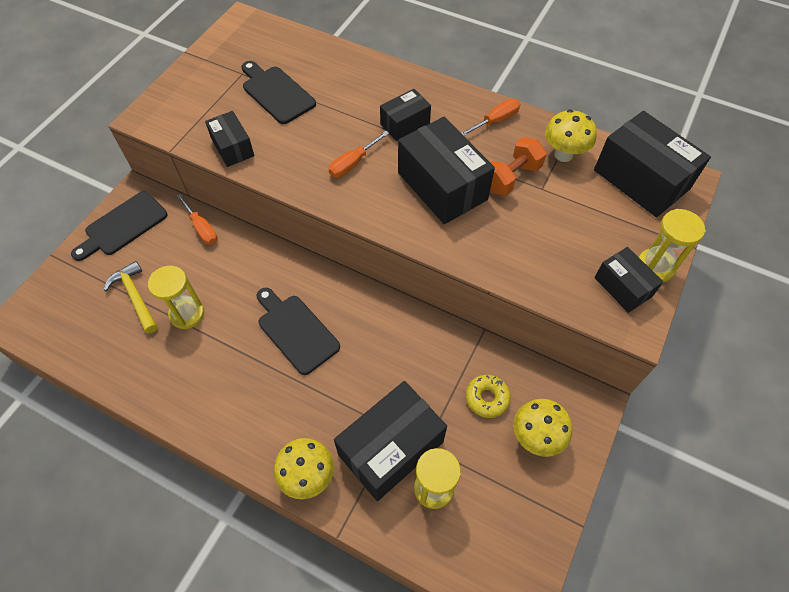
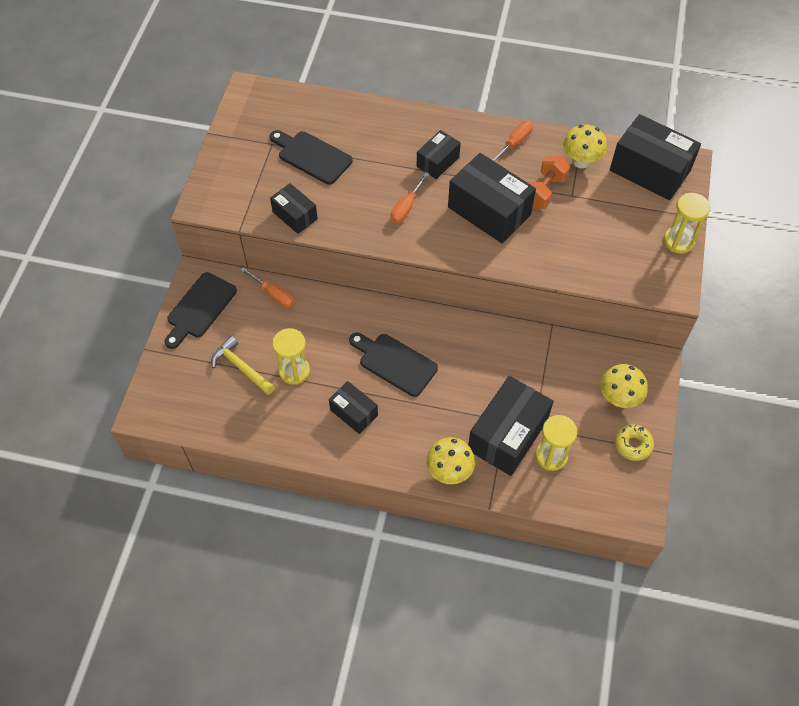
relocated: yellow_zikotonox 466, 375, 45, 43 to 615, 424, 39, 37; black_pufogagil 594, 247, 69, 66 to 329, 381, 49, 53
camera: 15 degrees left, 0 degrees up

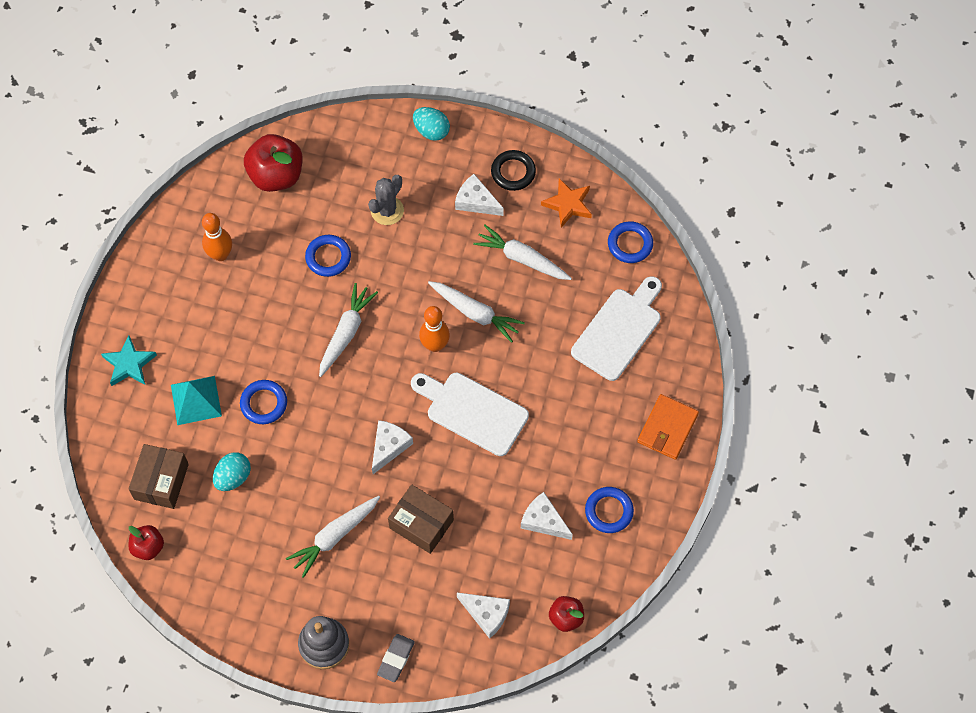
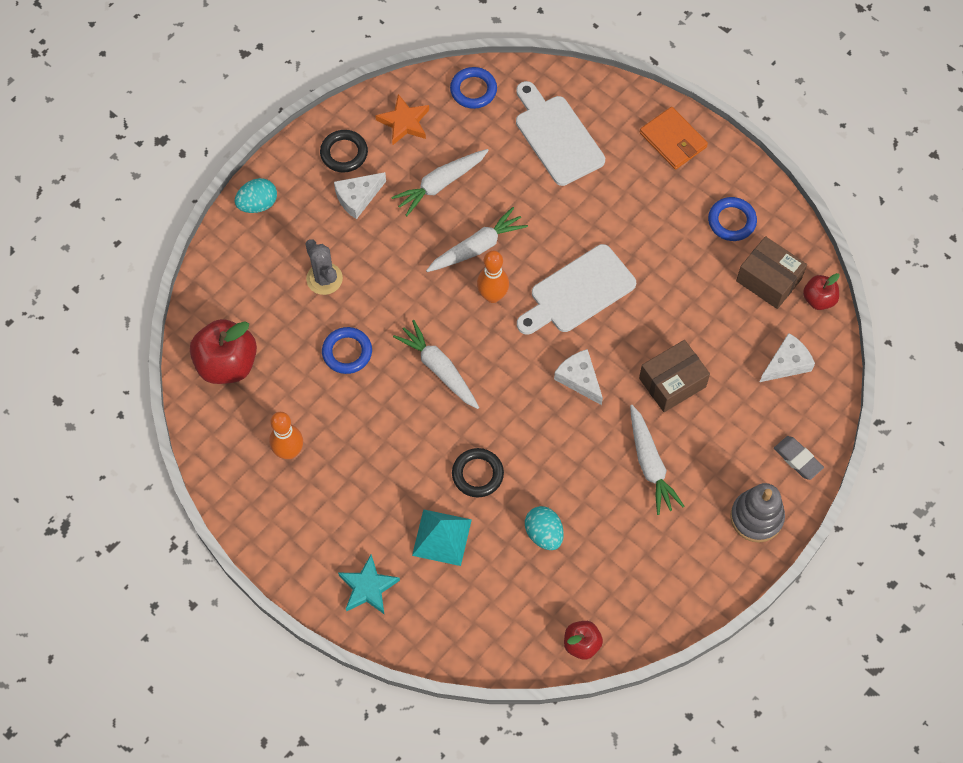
missing: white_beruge 521, 492, 52, 48
relocated: brown_pufogagil 128, 444, 61, 65 to 736, 236, 71, 73
colour: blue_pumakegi 240, 380, 47, 44 to black_pumakegi 452, 448, 52, 49
camera: 65 degrees left, 0 degrees up

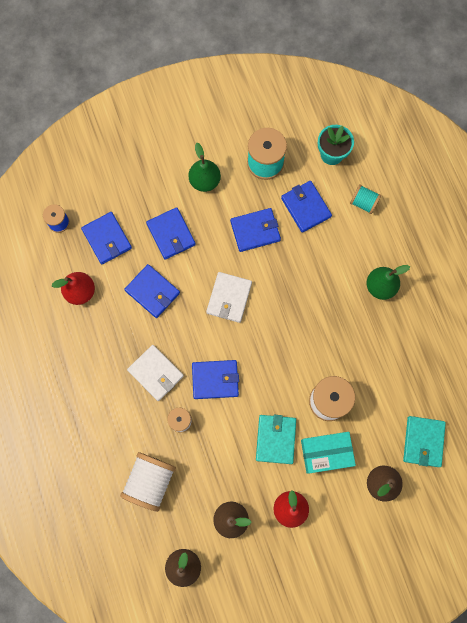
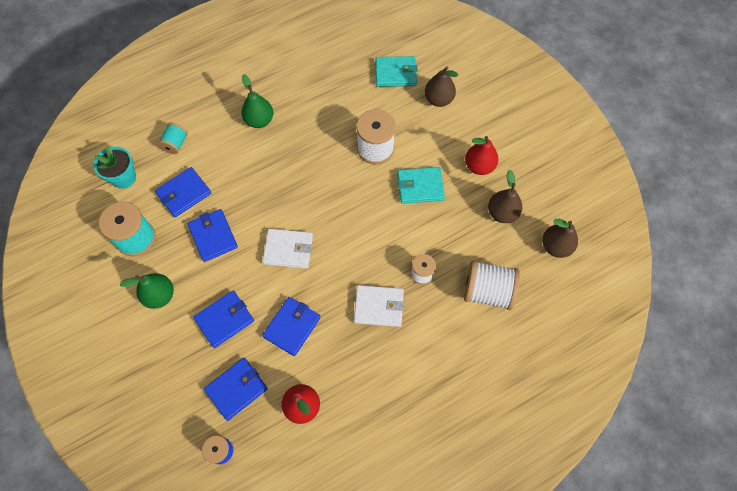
missing: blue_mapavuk 192, 360, 47, 39; turquoise_pufogagil 301, 432, 55, 42
spun: white_mapavuk 127, 345, 57, 56 = 354, 285, 50, 42 60 degrees clockwise
camera: 100 degrees left, 10 degrees down

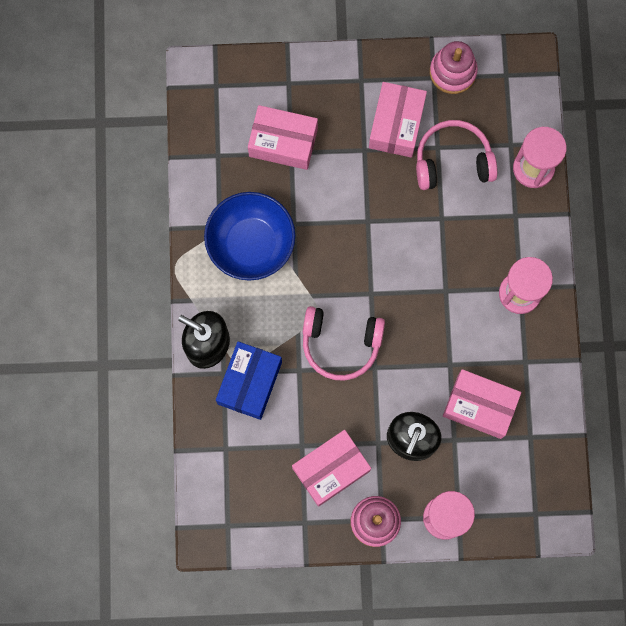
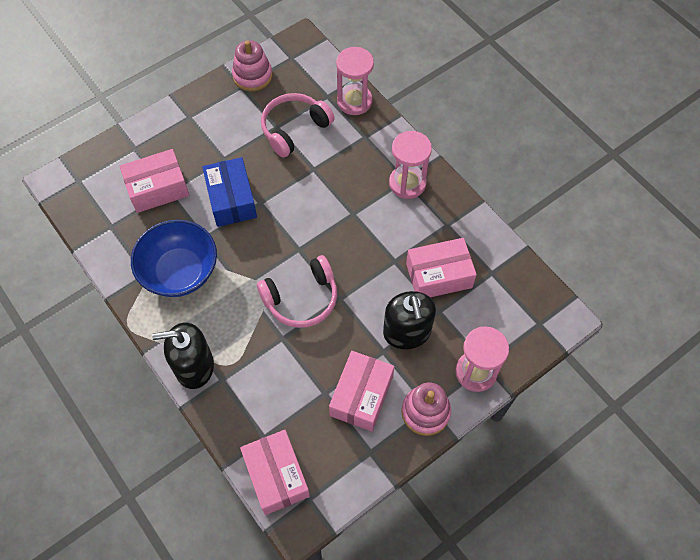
relocated: blue_pufogagil 216, 341, 66, 79 to 202, 157, 55, 70; pink_pufogagil 369, 82, 58, 76 to 240, 430, 70, 85
camera: 35 degrees left, 15 degrees down

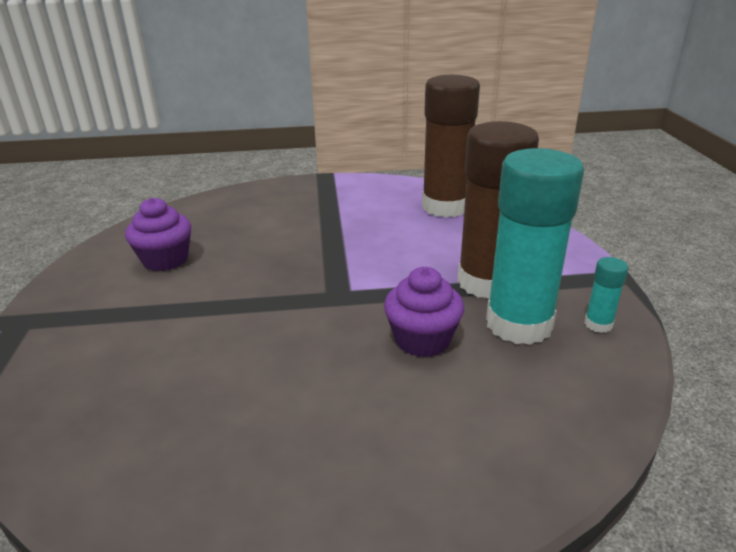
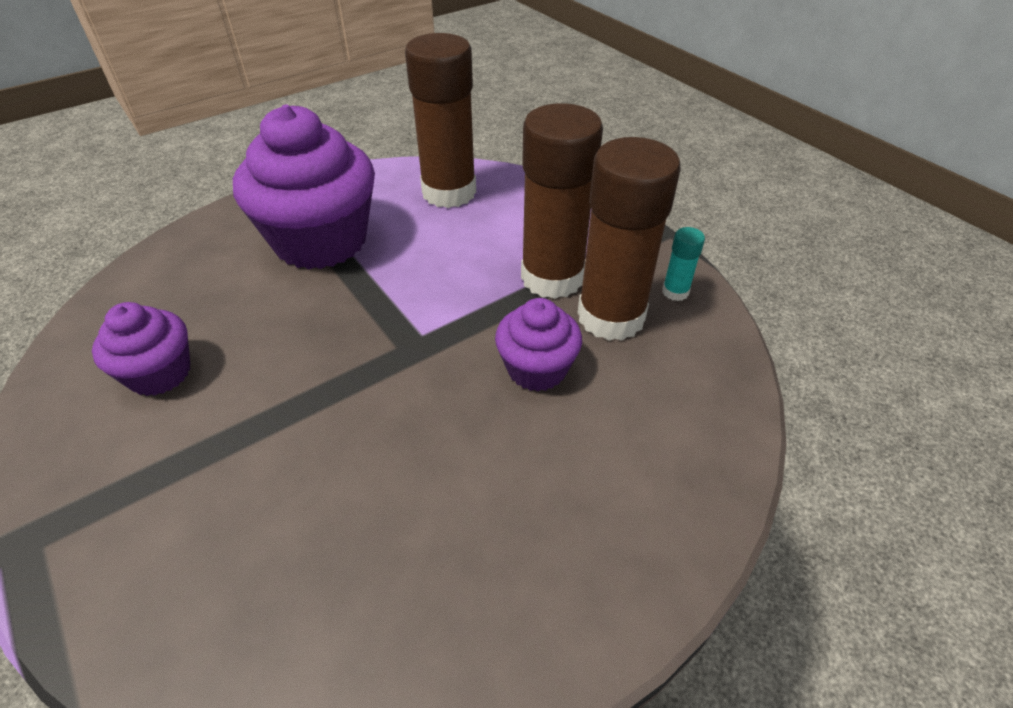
appeared: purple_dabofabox 233, 104, 142, 166
colour: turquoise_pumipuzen 486, 148, 98, 197 to brown_pumipuzen 578, 137, 103, 204
camera: 30 degrees left, 15 degrees up

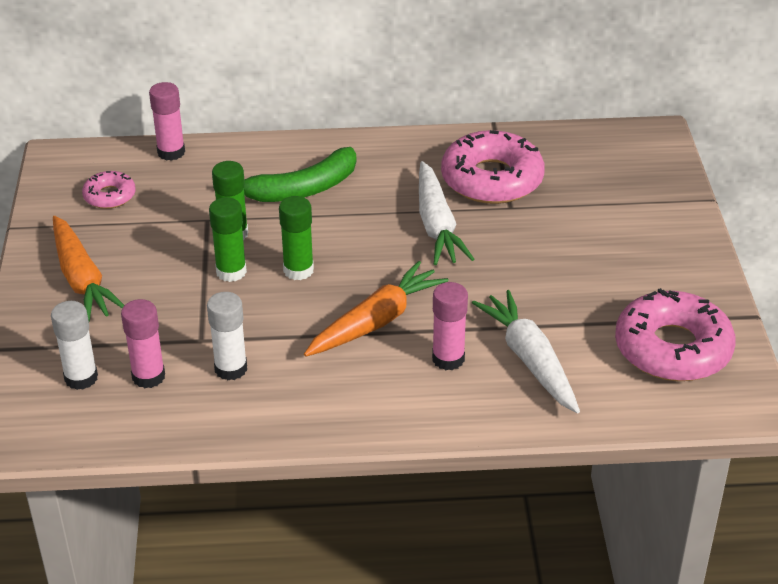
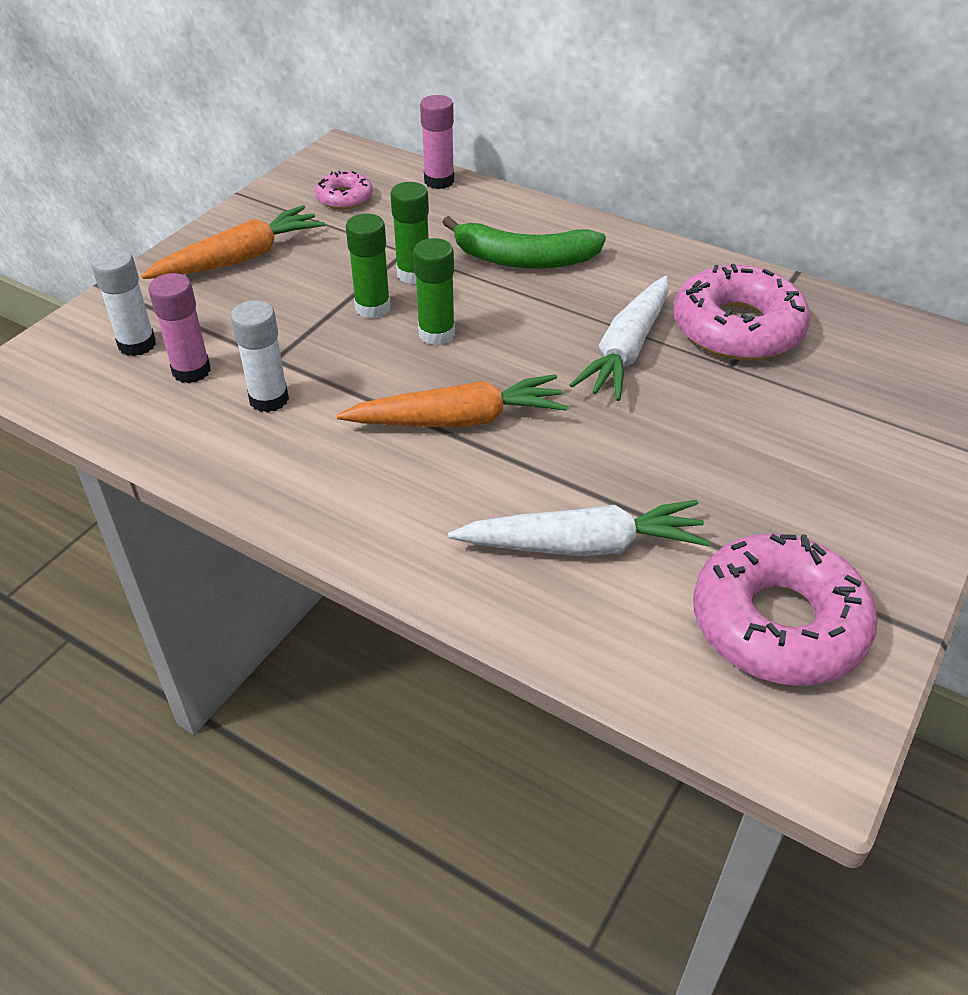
missing: pink_pumipuzen 432, 282, 36, 88
spun: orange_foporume 53, 216, 72, 106 = 141, 205, 184, 74 135 degrees counterclockwise; white_foporume 472, 290, 108, 124 = 448, 500, 262, 56 75 degrees clockwise
camera: 35 degrees right, 5 degrees up

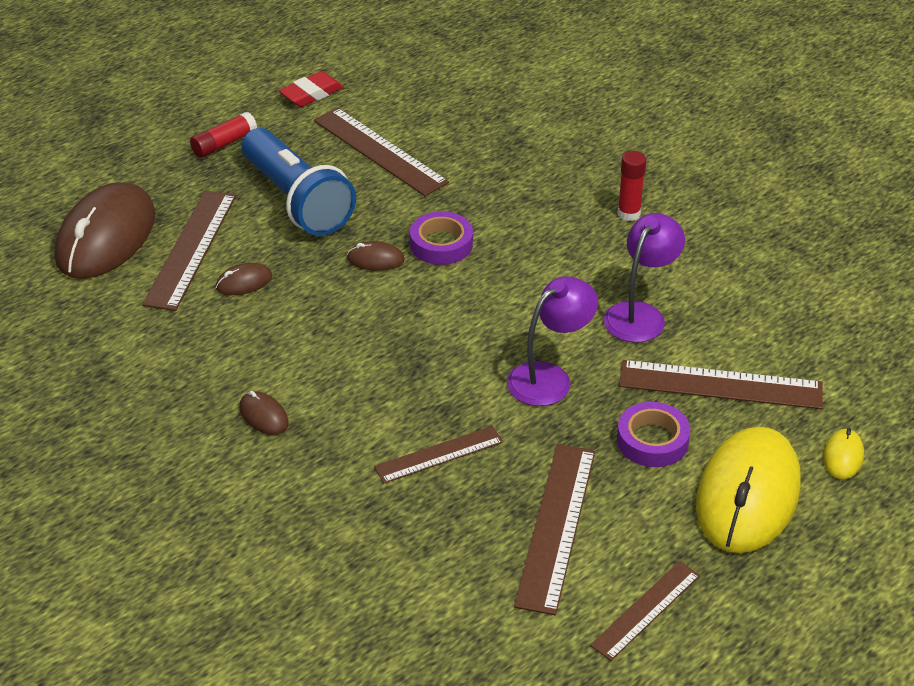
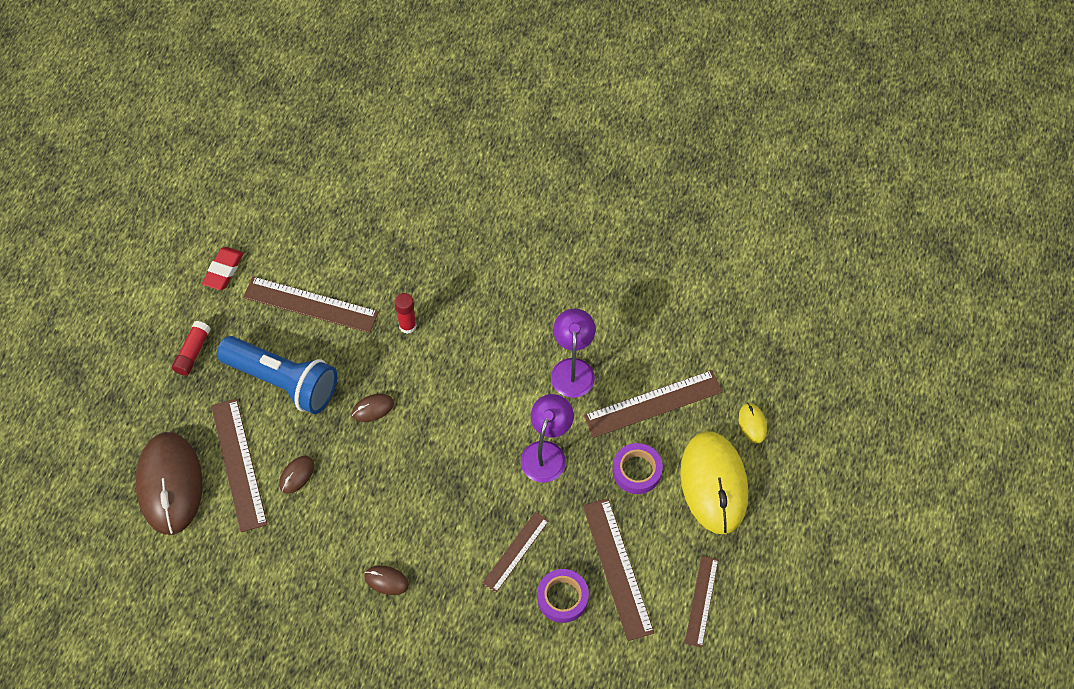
relocated: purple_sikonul 410, 211, 63, 54 to 537, 569, 52, 54; red_pumipuzen 617, 151, 29, 70 to 394, 293, 23, 41
camera: 30 degrees left, 20 degrees up

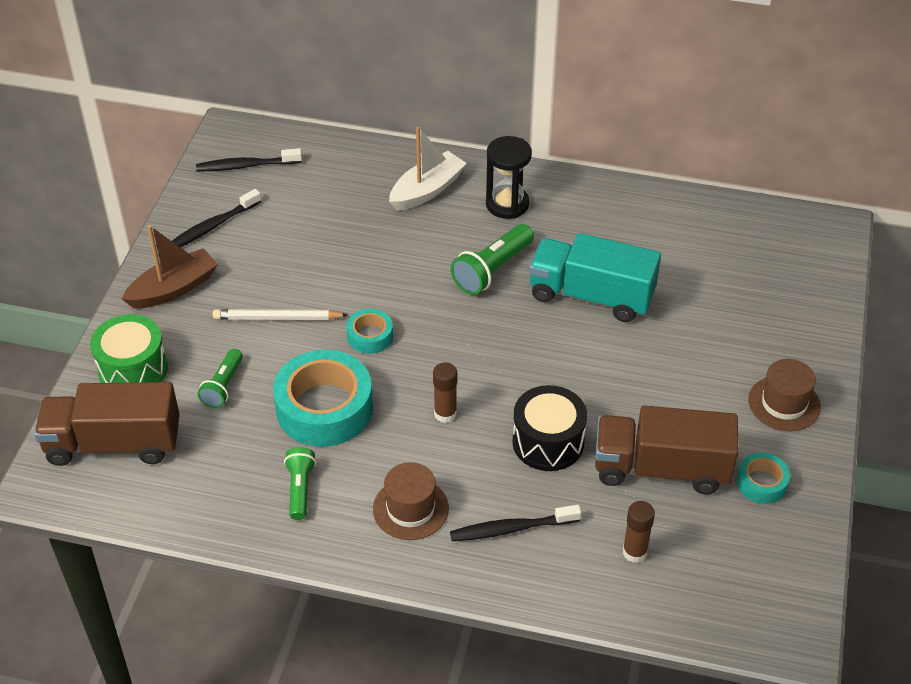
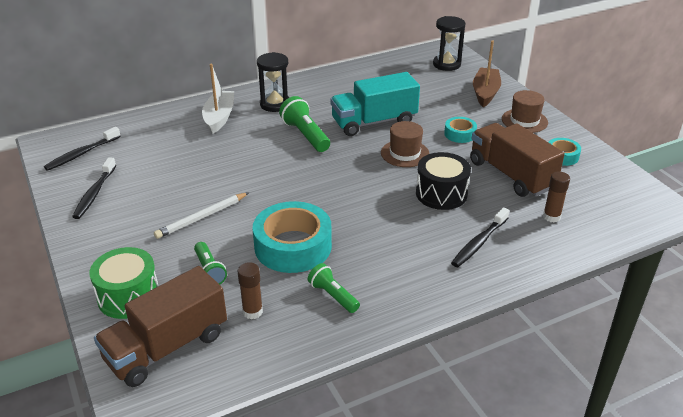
appeared: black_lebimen 433, 16, 32, 55
relocated: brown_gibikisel 122, 225, 96, 83 to 473, 40, 28, 67; turquoise_sikonul 346, 309, 47, 45 to 444, 117, 33, 26; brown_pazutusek 373, 462, 76, 78 to 381, 121, 48, 46; brown_pumipuzen 433, 362, 24, 61 to 237, 262, 26, 57
spun: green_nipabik 450, 224, 84, 71 = 279, 96, 51, 56 150 degrees clockwise; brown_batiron 595, 406, 143, 88 = 470, 123, 95, 74 90 degrees clockwise
camera: 40 degrees left, 10 degrees down

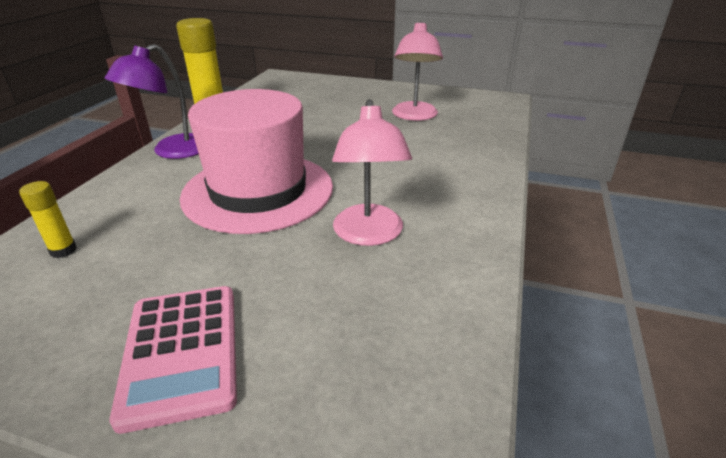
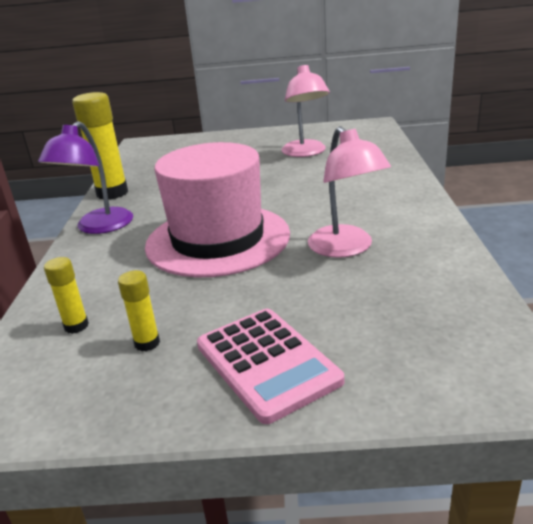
appeared: yellow_pumipuzen 118, 270, 42, 81
camera: 15 degrees left, 5 degrees down

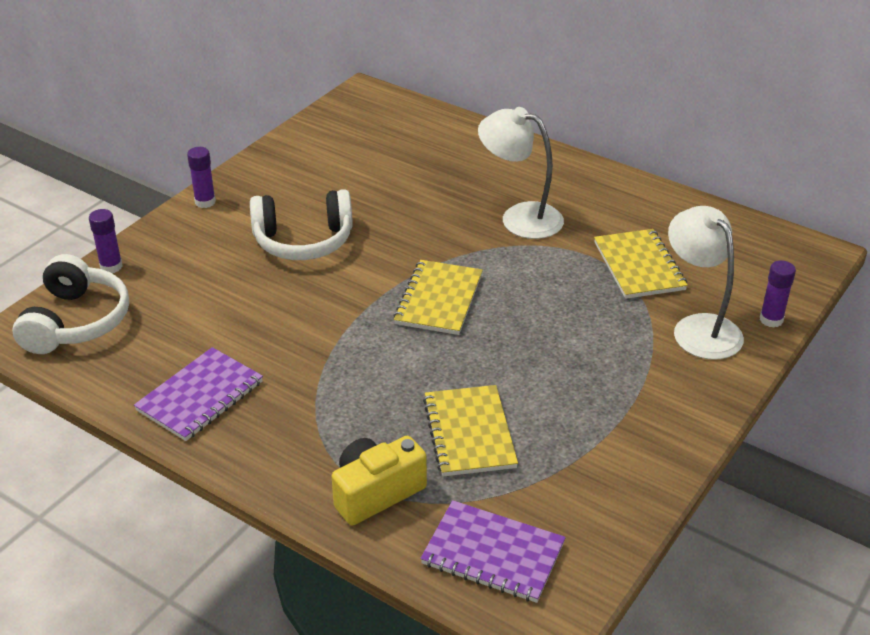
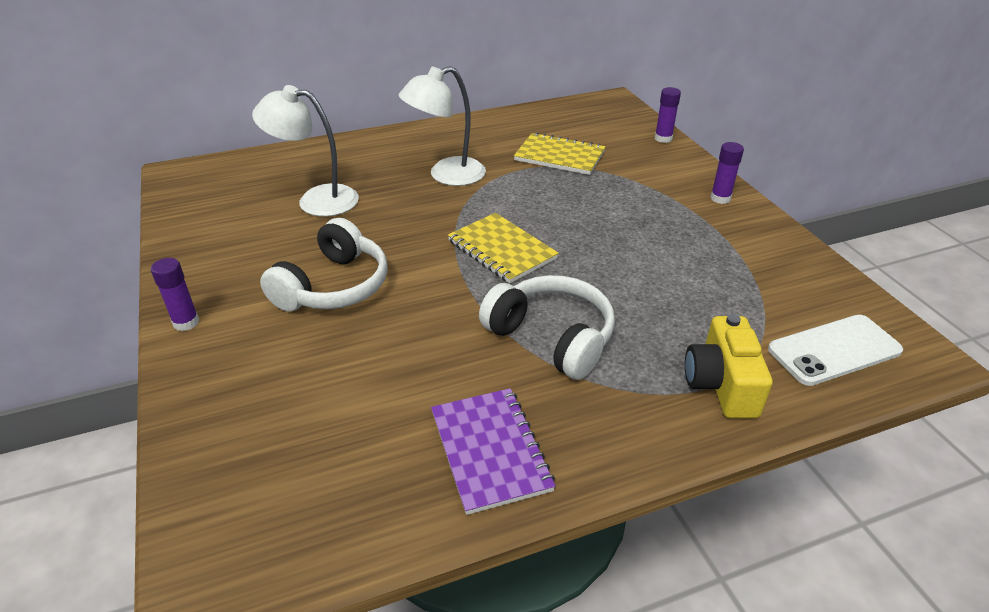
missing: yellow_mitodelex 423, 385, 95, 91
relocated: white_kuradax 12, 254, 117, 100 to 479, 275, 136, 105; purple_pumipuzen 89, 209, 34, 64 to 710, 142, 34, 62; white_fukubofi 668, 206, 76, 154 to 252, 85, 107, 132
exchanged: purple_mitodelex 420, 500, 146, 103 to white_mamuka 768, 315, 135, 71
camera: 55 degrees left, 0 degrees up

